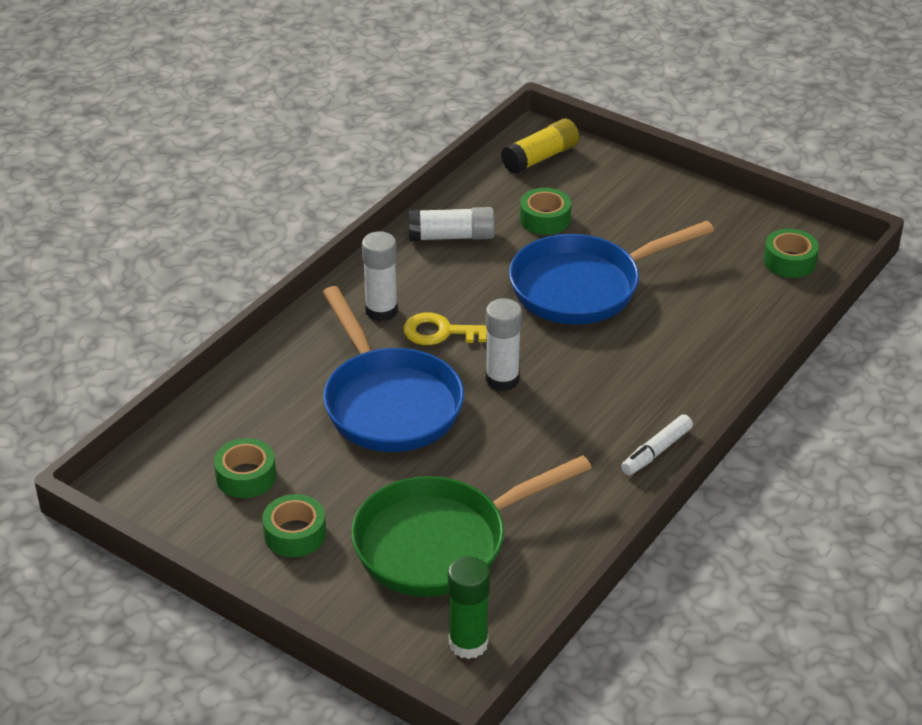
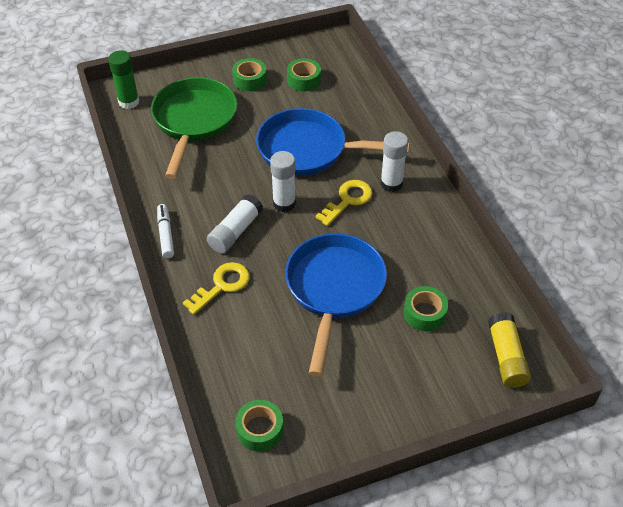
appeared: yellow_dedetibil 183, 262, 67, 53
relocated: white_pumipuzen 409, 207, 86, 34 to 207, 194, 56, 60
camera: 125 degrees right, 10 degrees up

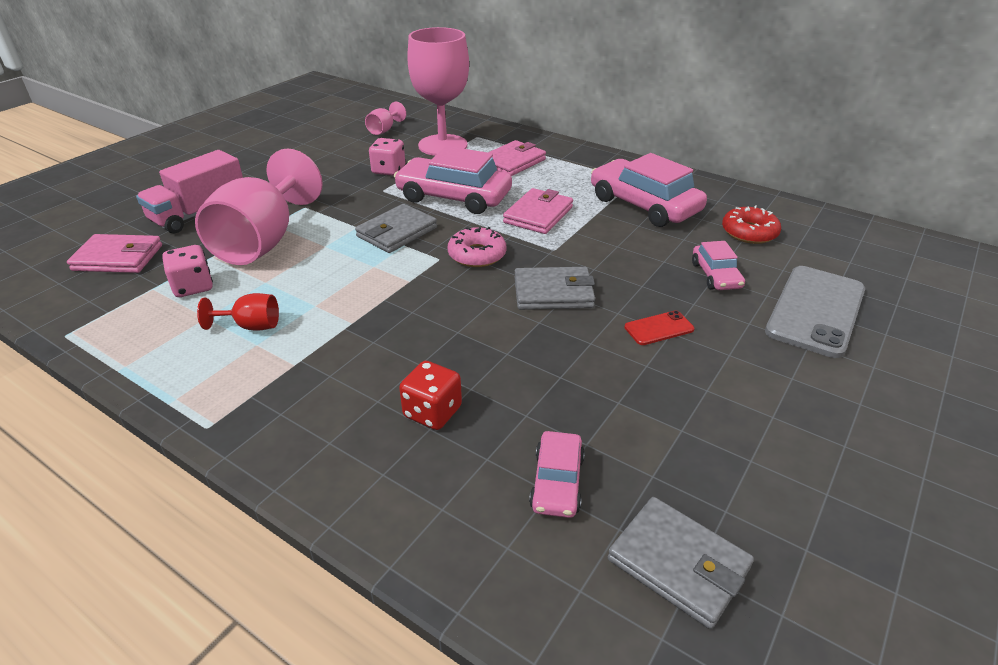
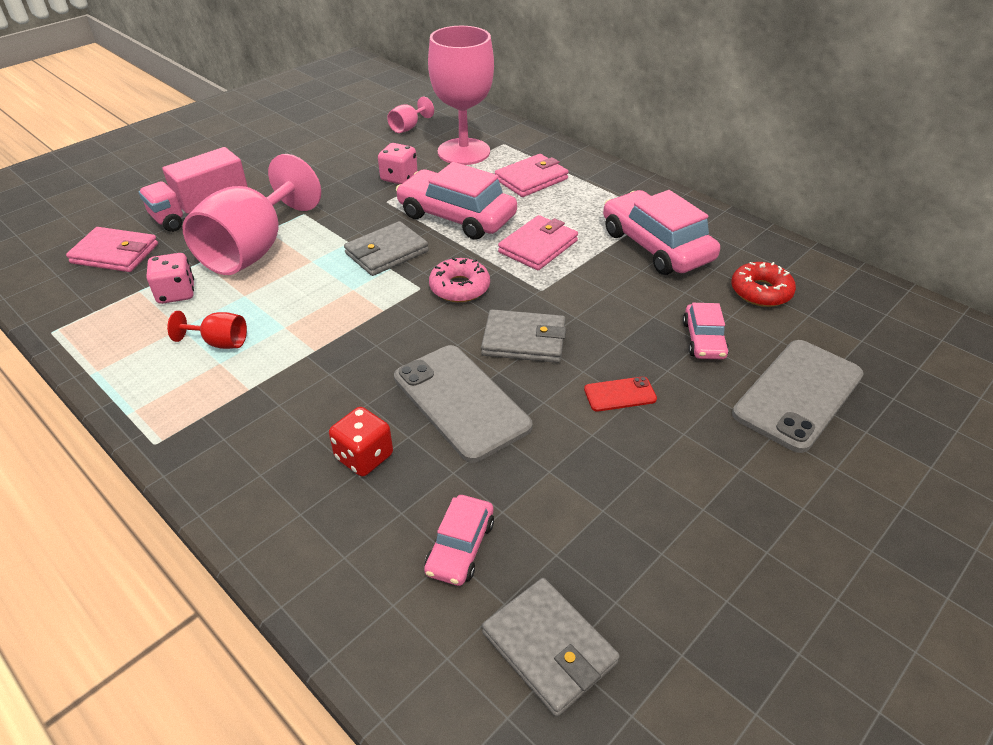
appeared: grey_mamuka 394, 345, 139, 118
camera: 10 degrees right, 5 degrees up

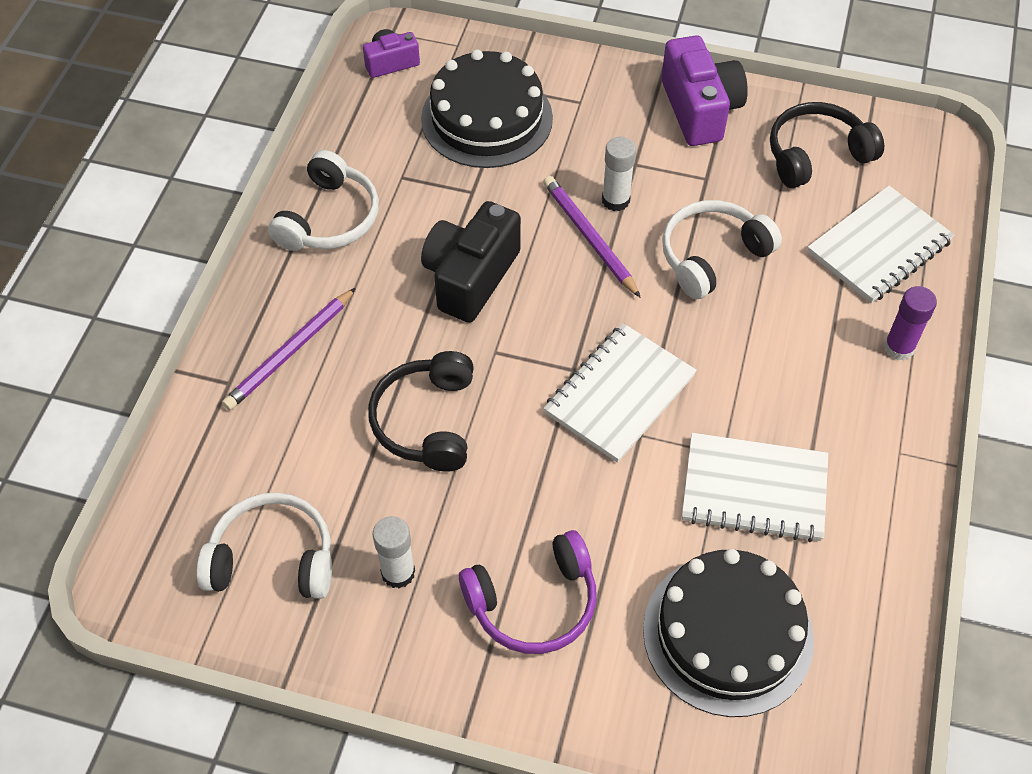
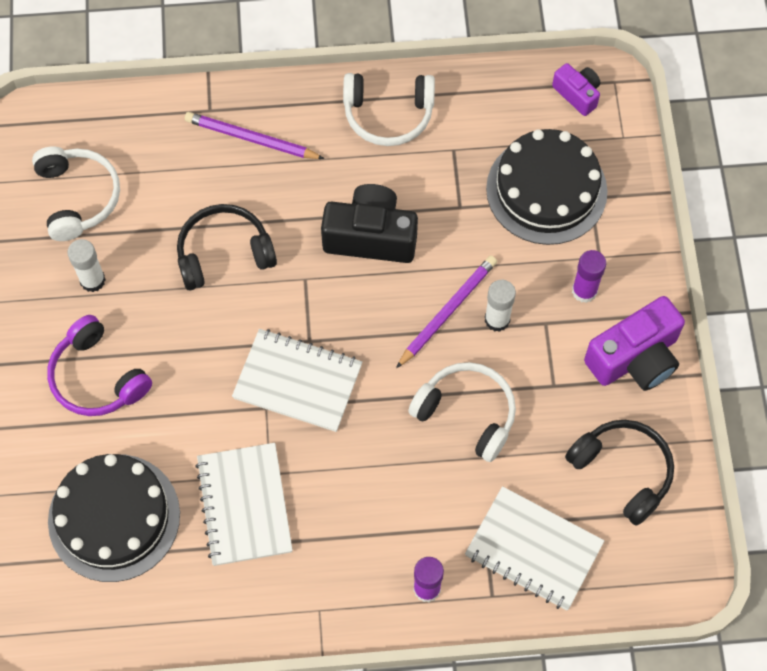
appeared: purple_pumipuzen 572, 250, 34, 53
camera: 70 degrees right, 10 degrees up

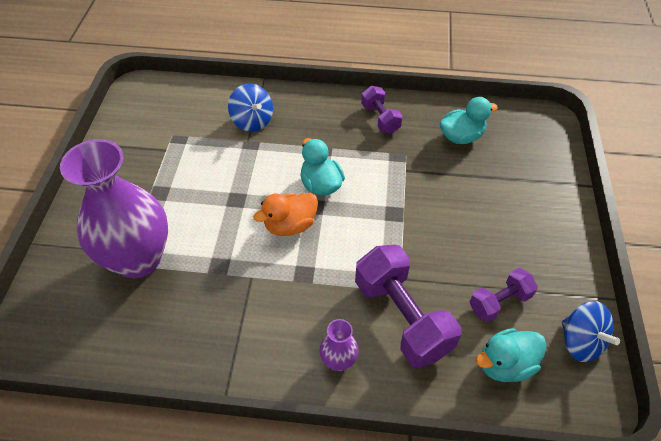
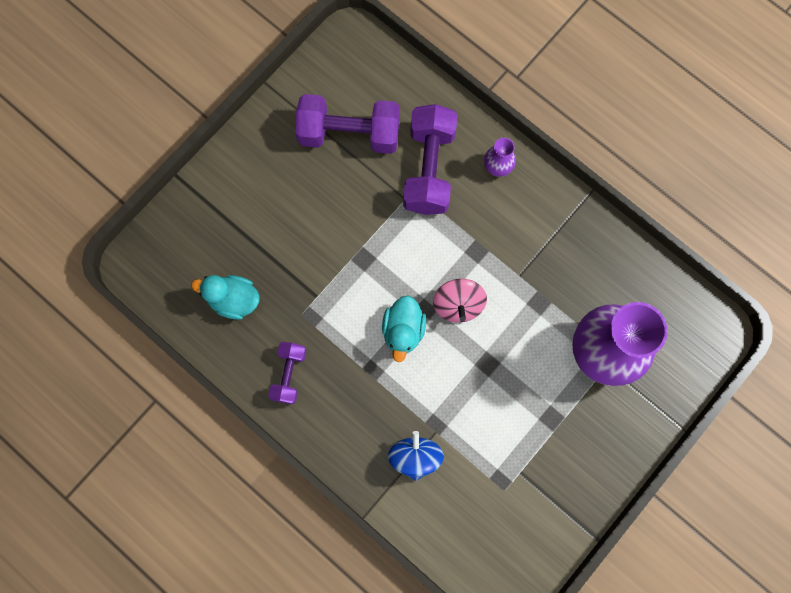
missing: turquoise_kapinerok 476, 328, 71, 54; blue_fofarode 562, 301, 58, 61
exchanged: orange_kapinerok 253, 193, 65, 43 to pink_fofarode 433, 279, 54, 44
size: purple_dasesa 469, 268, 69, 54 = 295, 94, 105, 60 x1.79
camera: 145 degrees left, 25 degrees up

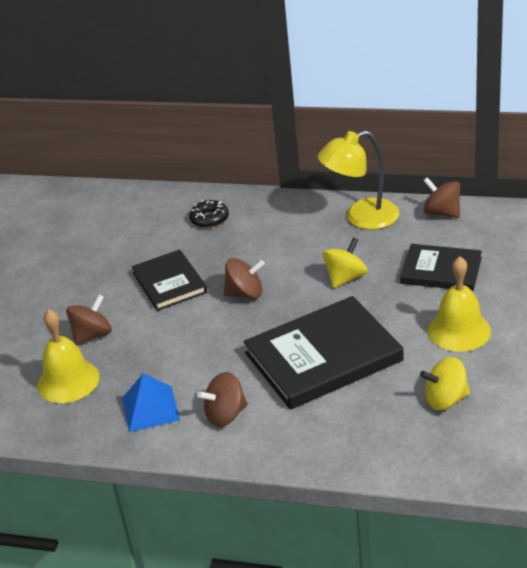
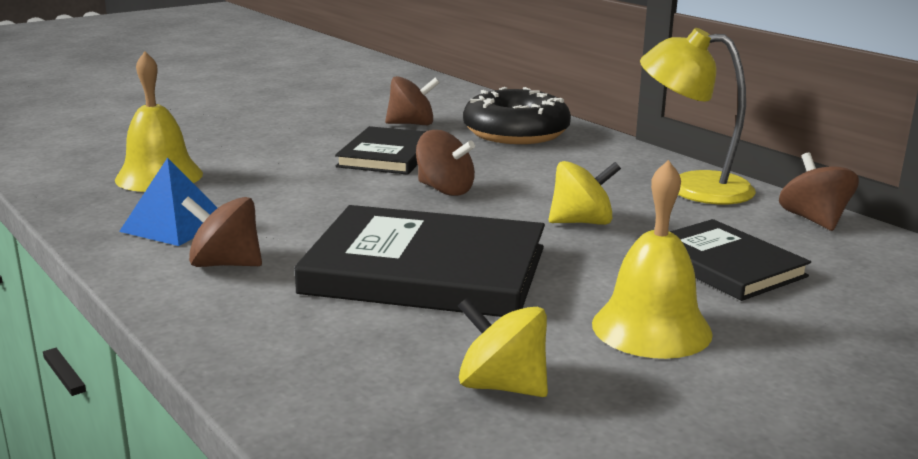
relocated: brown_fofarode 66, 295, 46, 51 to 385, 76, 55, 49
size: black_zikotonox 189, 200, 40, 28 = 463, 87, 108, 57 x1.96
camera: 35 degrees right, 15 degrees down

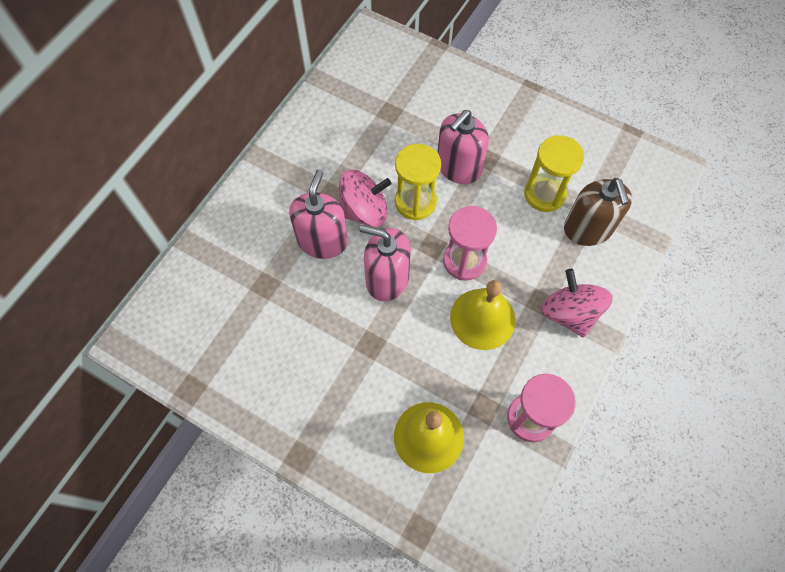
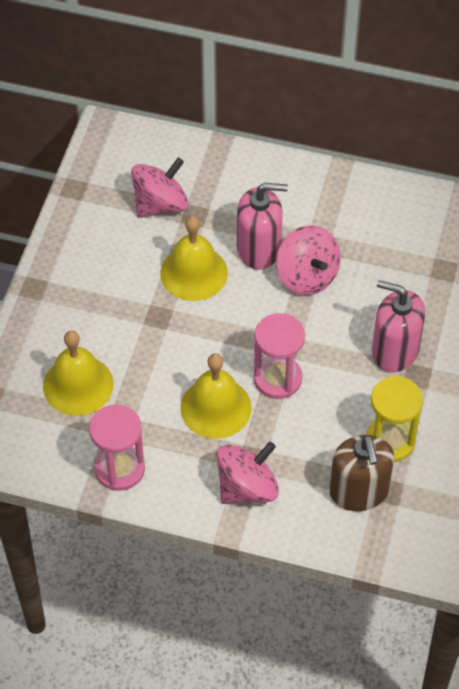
missing: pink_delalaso 359, 225, 52, 76; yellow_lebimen 395, 144, 46, 77
appeared: pink_fofarode 131, 158, 58, 60; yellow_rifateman 160, 216, 68, 85
spun: brown_delalaso 564, 178, 68, 68 = 329, 435, 65, 76 75 degrees counterclockwise
camera: 75 degrees right, 10 degrees down

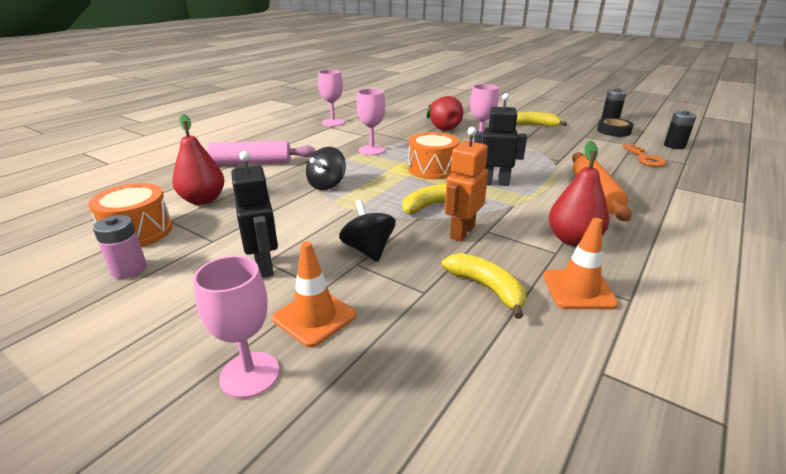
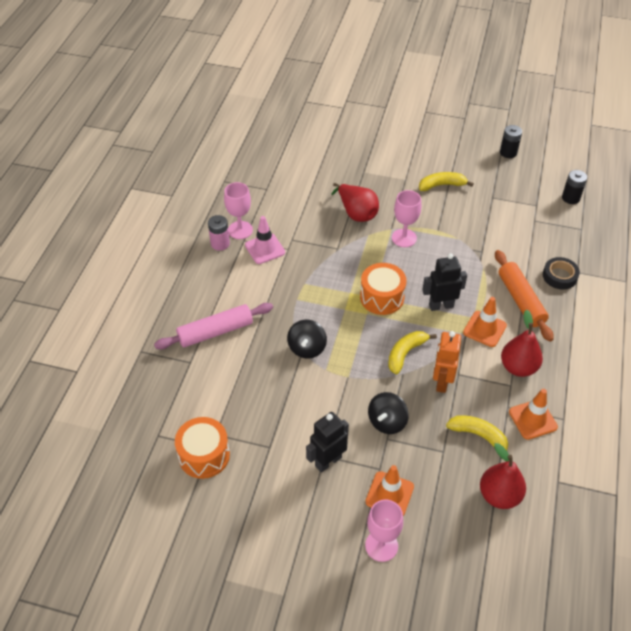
missing: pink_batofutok 357, 89, 28, 66; orange_dedetibil 623, 144, 44, 23
appeared: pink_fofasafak 245, 216, 40, 48; orange_fofasafak 463, 297, 44, 50
relocated: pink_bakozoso 93, 215, 54, 64 to 208, 215, 22, 36; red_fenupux 172, 114, 53, 91 to 480, 443, 46, 66; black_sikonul 597, 118, 37, 19 to 543, 257, 37, 32
spun: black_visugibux 231, 151, 47, 127 = 306, 412, 43, 61 90 degrees counterclockwise; black_fofarode 339, 200, 57, 62 = 368, 392, 41, 42 105 degrees counterclockwise
camera: 20 degrees left, 20 degrees up

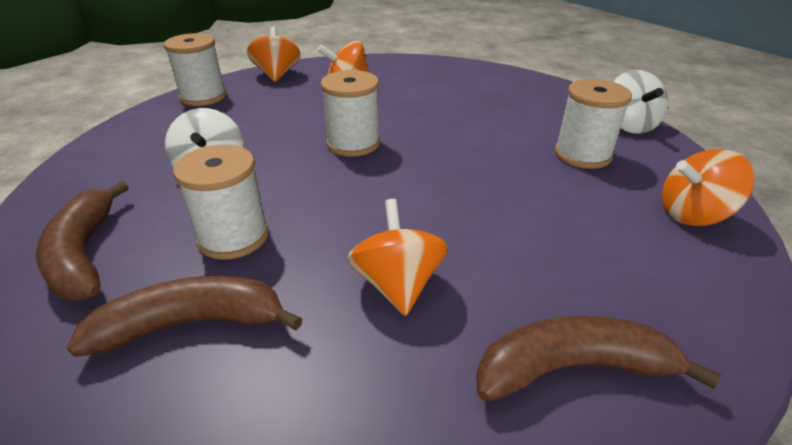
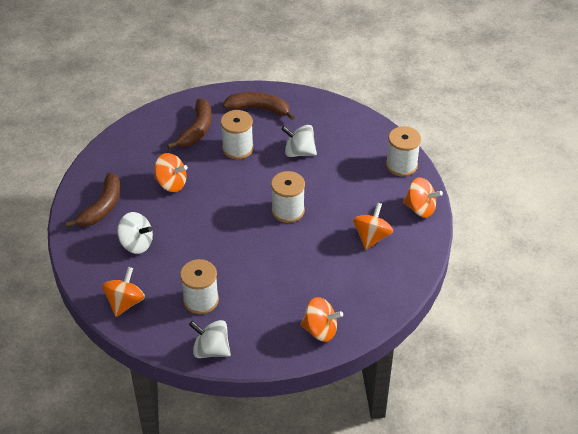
appeared: white_fofarode 117, 212, 36, 42; orange_fofarode 300, 297, 43, 45
camera: 120 degrees right, 10 degrees up

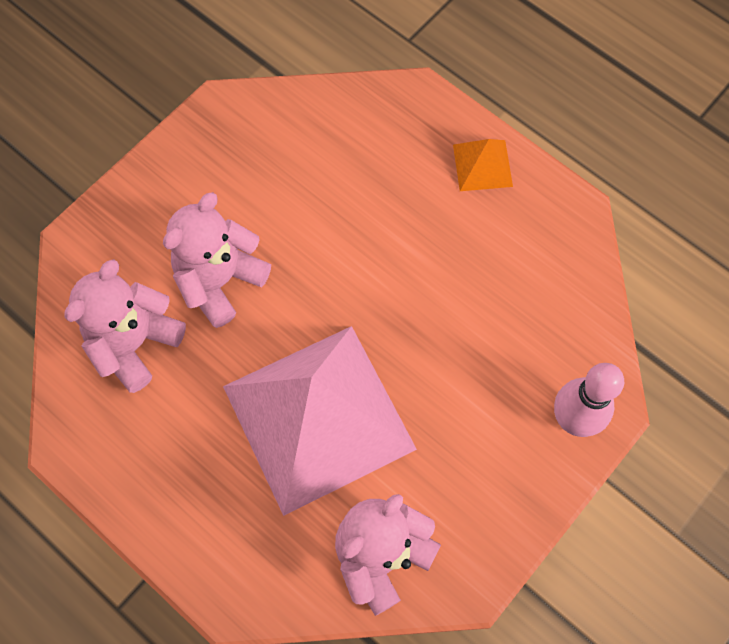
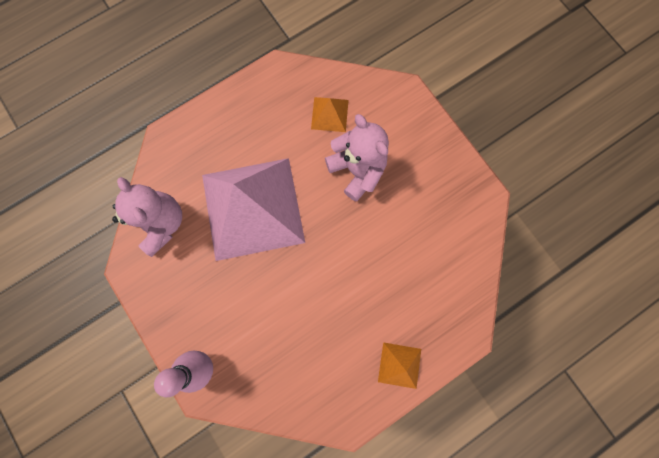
exchanged: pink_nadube 64, 259, 122, 134 to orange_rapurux 311, 97, 38, 35
camera: 105 degrees right, 10 degrees up

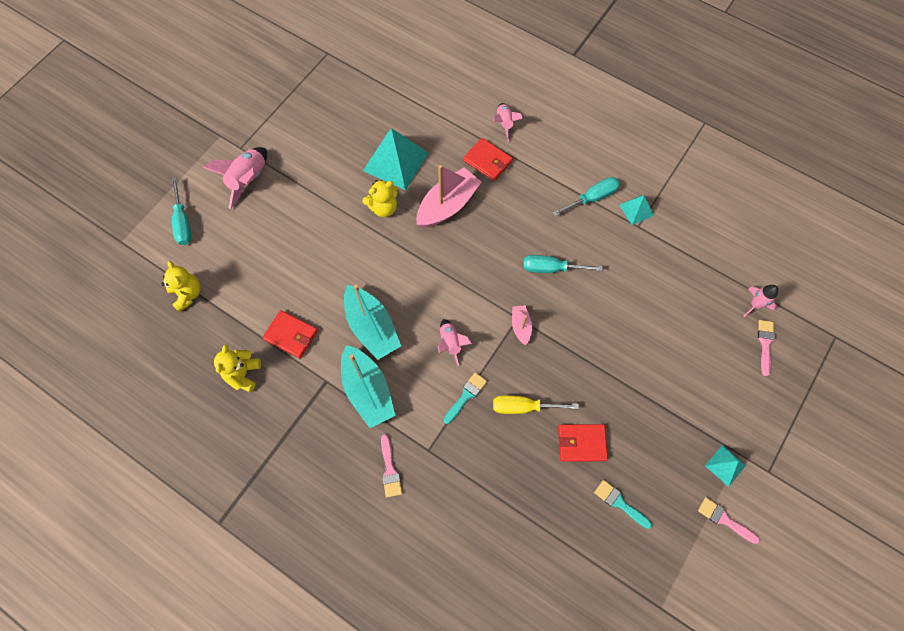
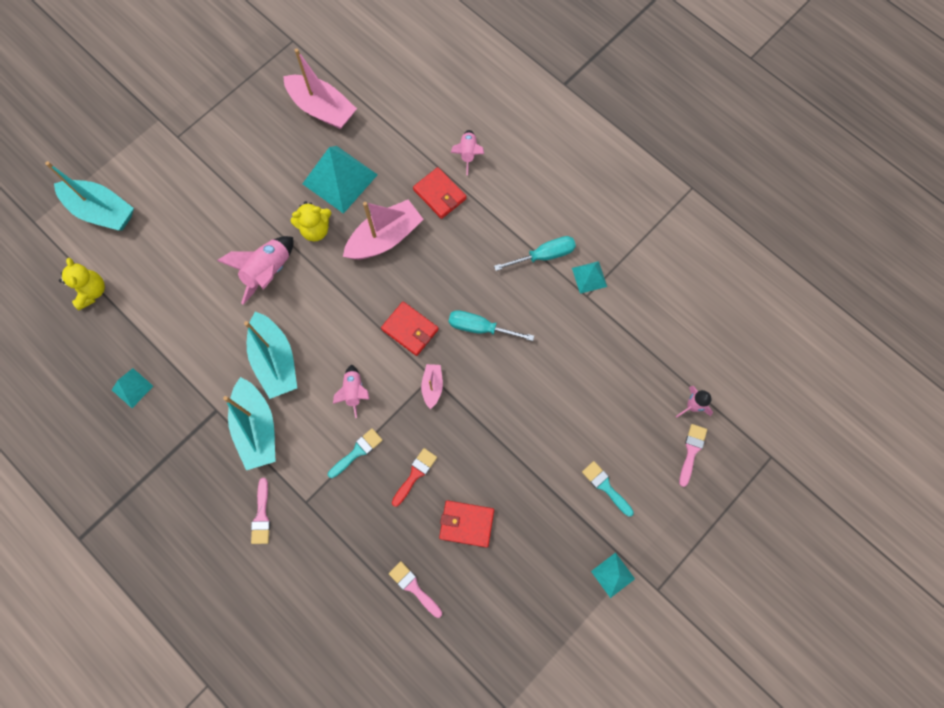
appeared: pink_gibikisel 283, 49, 74, 80
relocated: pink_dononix 203, 147, 64, 62 to 217, 236, 76, 68; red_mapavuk 262, 310, 56, 49 to 381, 302, 58, 54; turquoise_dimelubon 594, 480, 58, 49 to 582, 461, 52, 56; pink_dimelubon 698, 497, 62, 47 to 389, 561, 53, 57
exchanged: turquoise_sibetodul 172, 177, 19, 68 to turquoise_gibikisel 45, 161, 89, 70; yellow_nadube 214, 344, 47, 48 to turquoise_rapurux 112, 368, 41, 40; yellow_sibetodul 493, 395, 86, 19 to red_dimelubon 392, 448, 45, 59
camera: 10 degrees right, 5 degrees up

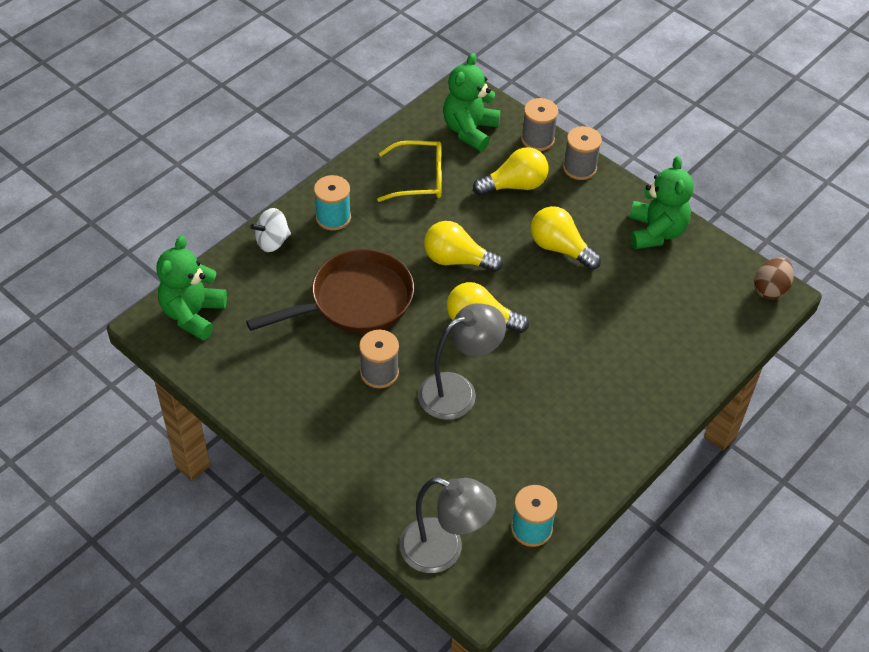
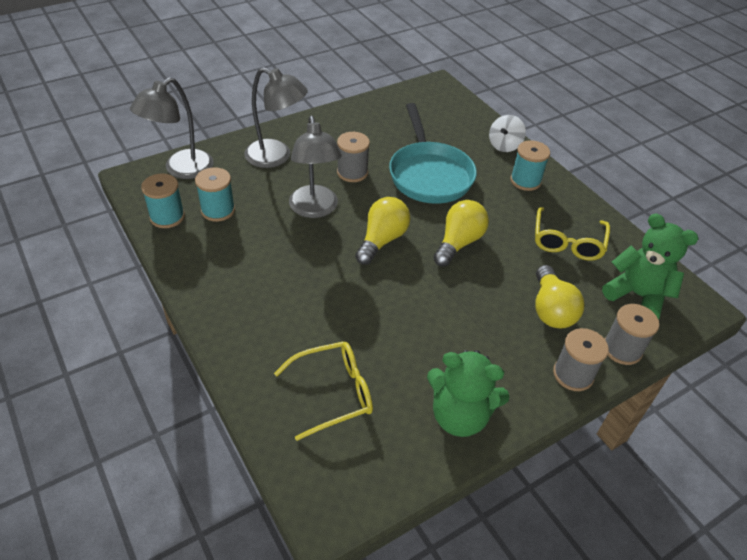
missing: green_nadube 157, 236, 70, 104; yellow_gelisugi 531, 206, 70, 64; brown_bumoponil 754, 258, 40, 42
appeared: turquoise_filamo 195, 167, 40, 55; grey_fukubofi 244, 67, 64, 101; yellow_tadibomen 274, 342, 99, 99
colour: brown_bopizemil 246, 249, 168, 84 to turquoise_bopizemil 389, 103, 88, 101
spun: white_fofarode 250, 208, 41, 44 = 489, 115, 37, 37 135 degrees counterclockwise
camera: 105 degrees right, 5 degrees down

